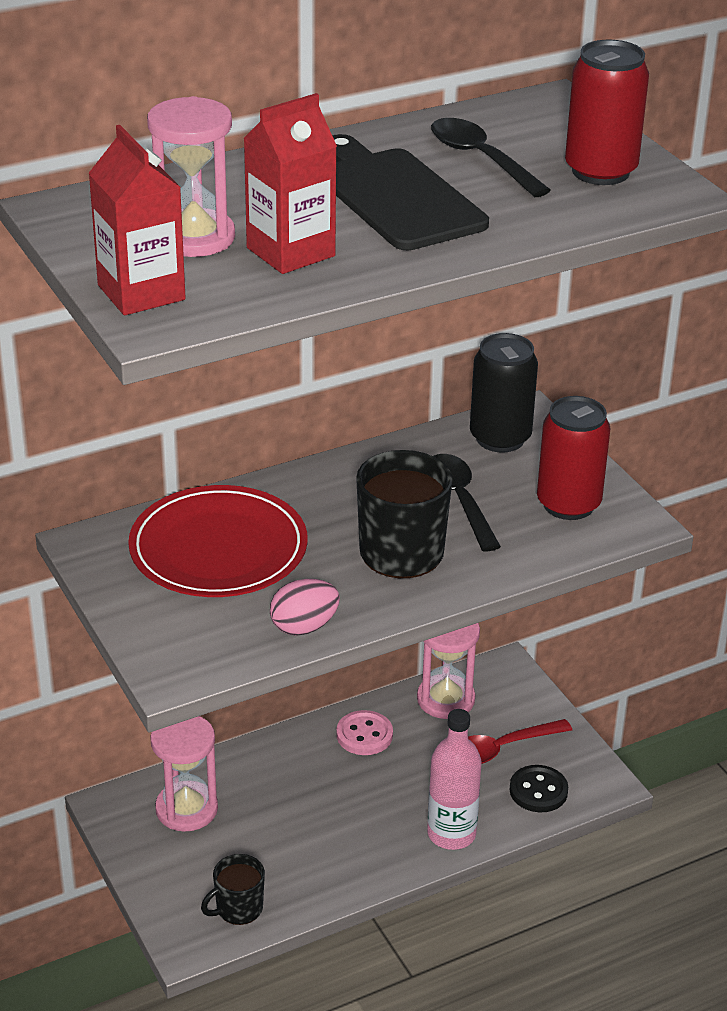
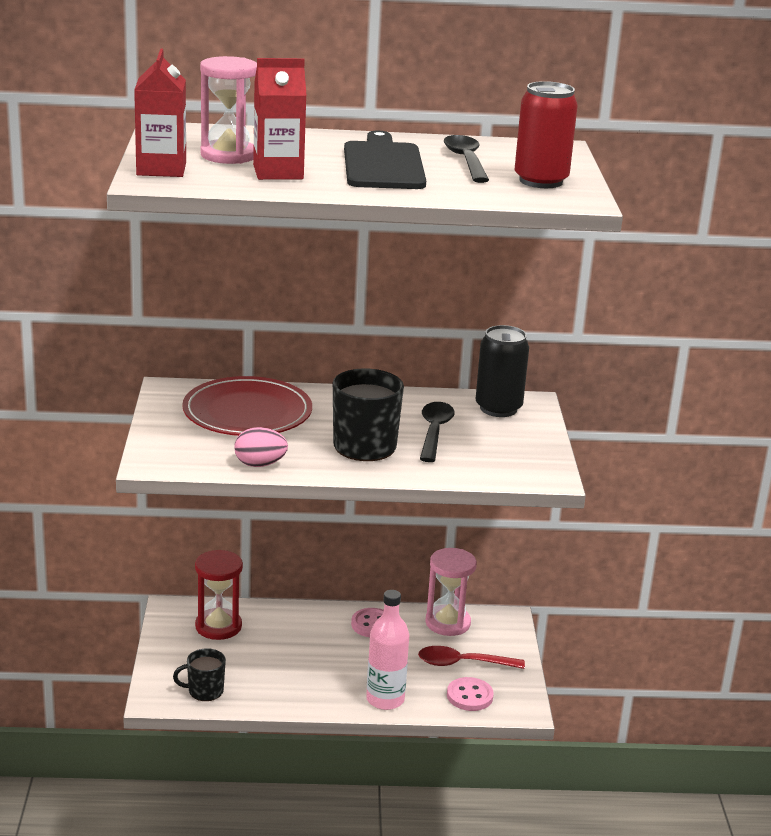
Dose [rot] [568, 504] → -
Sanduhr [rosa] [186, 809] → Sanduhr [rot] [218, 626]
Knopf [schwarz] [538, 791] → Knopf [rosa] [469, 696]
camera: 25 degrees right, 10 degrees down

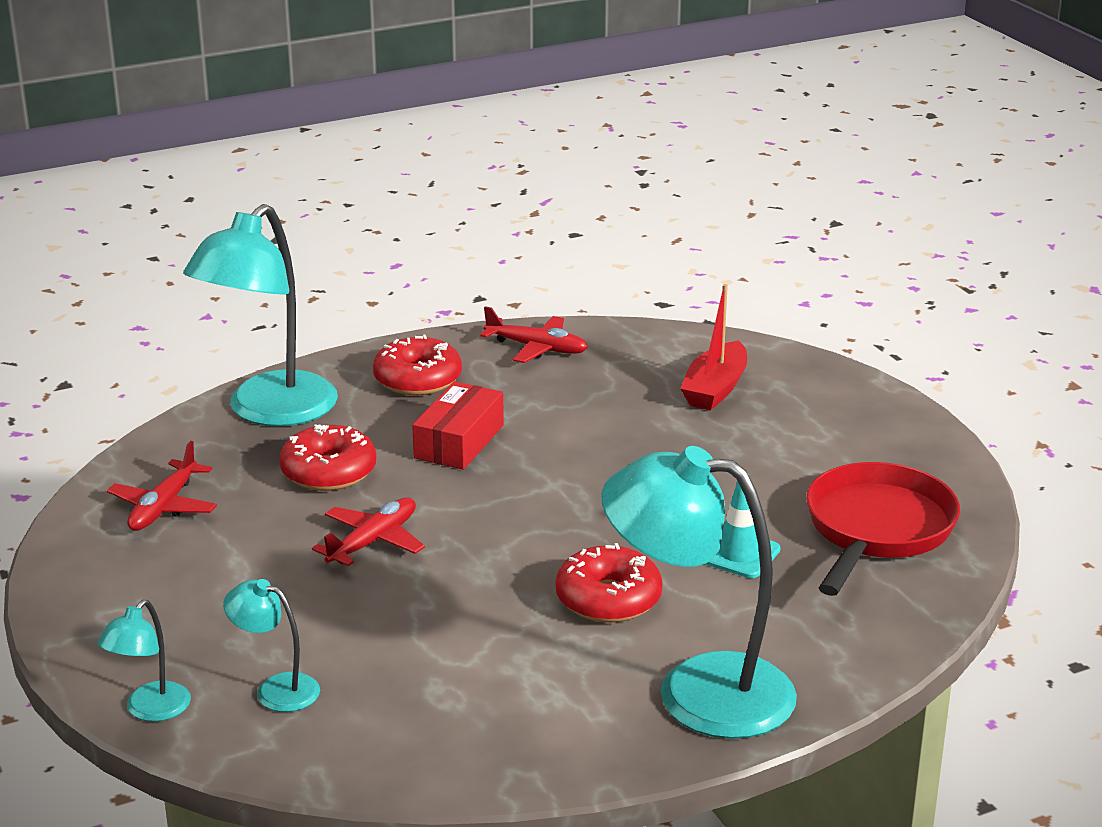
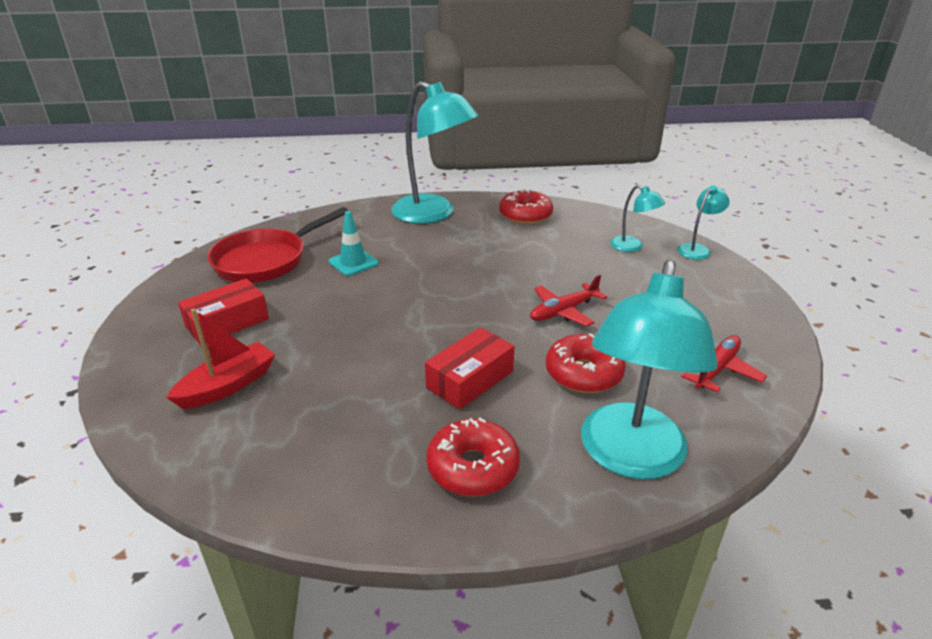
Lampe [türkis] [269, 411] → Lampe [türkis] [630, 457], 150 degrees clockwise
Flugzeug [rot] [536, 348] → -
Donut [rot] [608, 599] → Donut [rot] [525, 215], shifted
- → Schachtel [rot] [227, 323]
camera: 160 degrees left, 5 degrees up

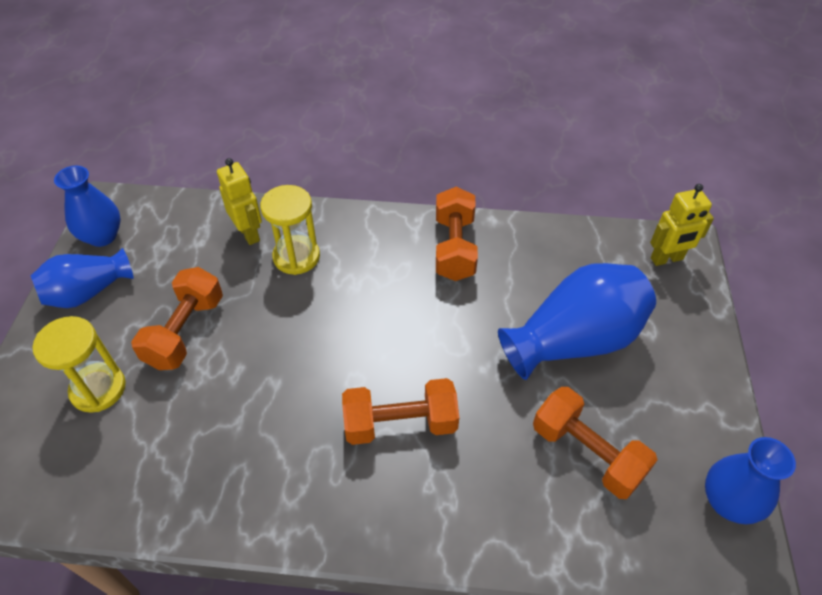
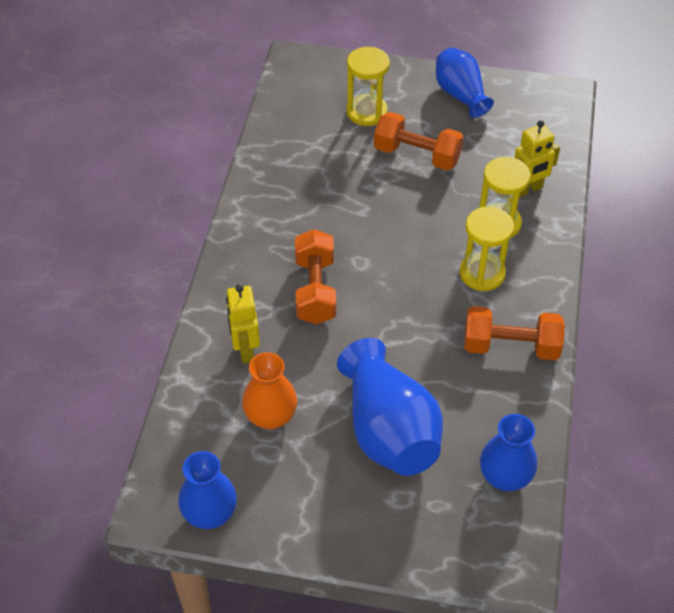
Vase [blau] [102, 236] → Vase [blau] [505, 477], shifted
Roboter [gelb] [667, 259] → Roboter [gelb] [245, 350], shifted
Hantel [orange] [587, 453] → Vase [orange] [271, 416]
- → Sanduhr [gelb] [482, 273]
camera: 95 degrees right, 0 degrees up

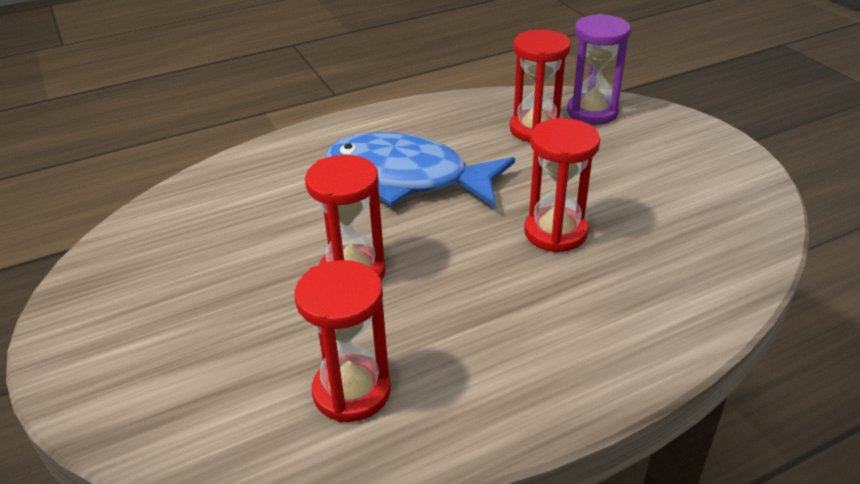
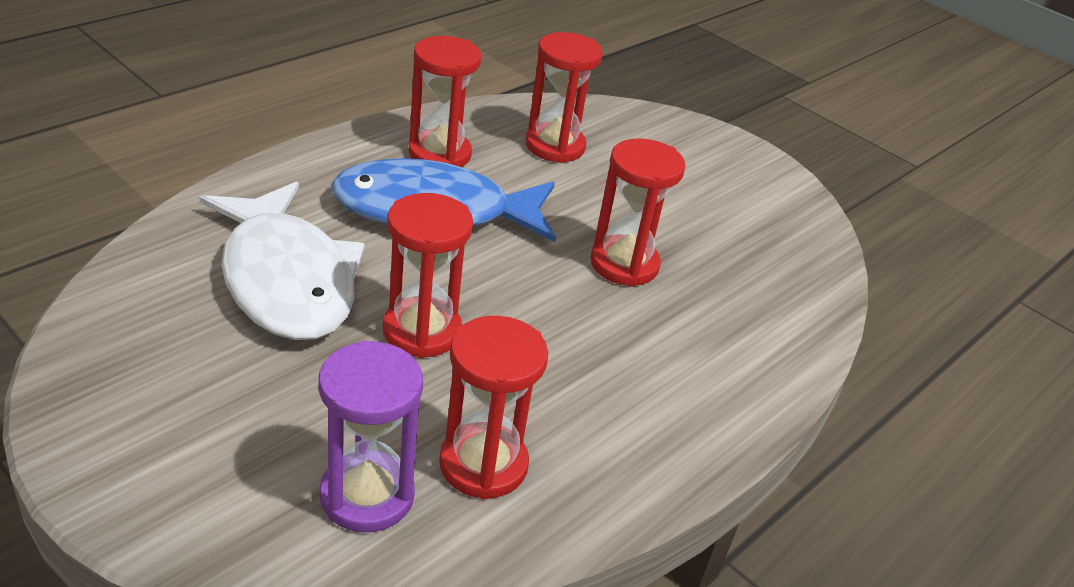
Sanduhr [lila] [592, 112] → Sanduhr [lila] [367, 496], shifted
- → Sanduhr [rot] [439, 154]
- → Fisch [weiß] [286, 279]
camera: 25 degrees left, 0 degrees up

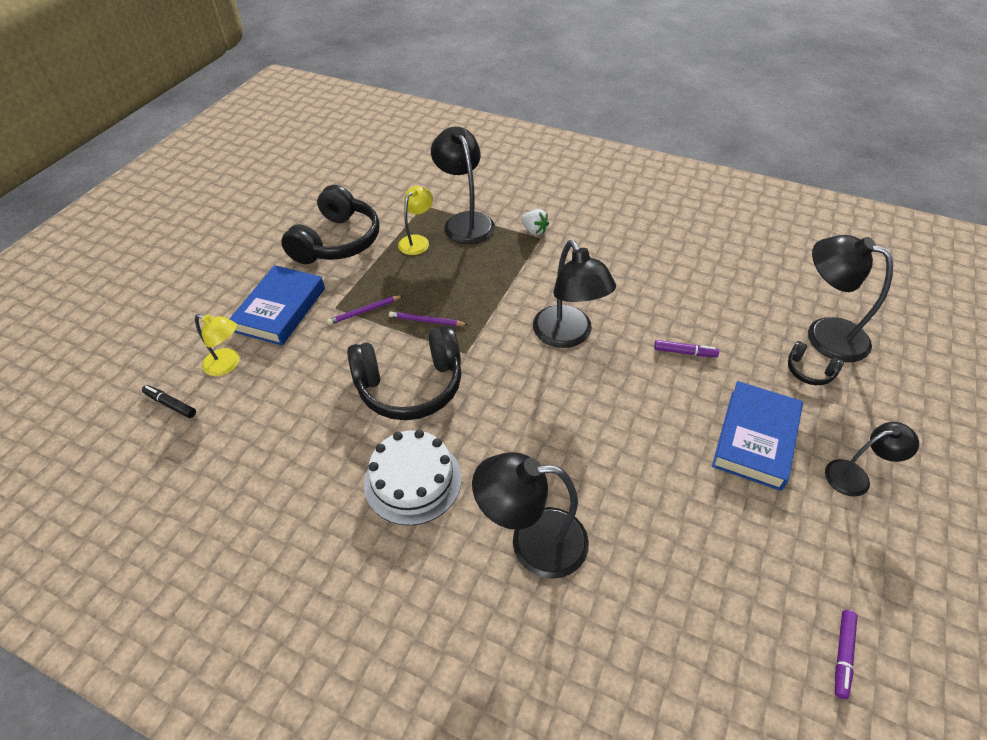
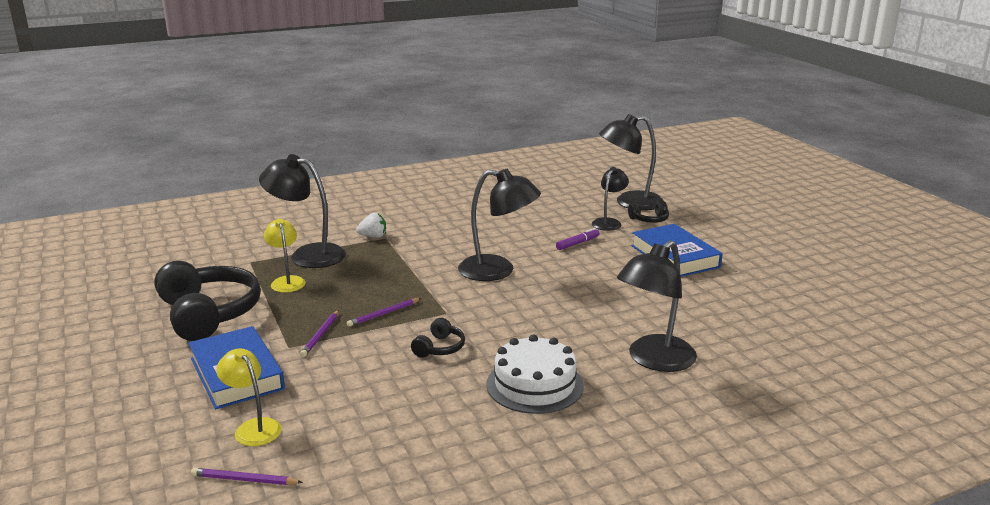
Lampe [gelb] [228, 365] → Lampe [gelb] [253, 427], 105 degrees counterclockwise
Kopfhörer [schwarz] [410, 386] → Kopfhörer [schwarz] [439, 348], x0.45
Filzstift [schwarz] [170, 404] → Bleistift [lila] [244, 480]
Lampe [schwarz] [855, 476] → Lampe [schwarz] [609, 222], shifted
Filzstift [lila] [842, 655] → -
camera: 50 degrees left, 25 degrees down

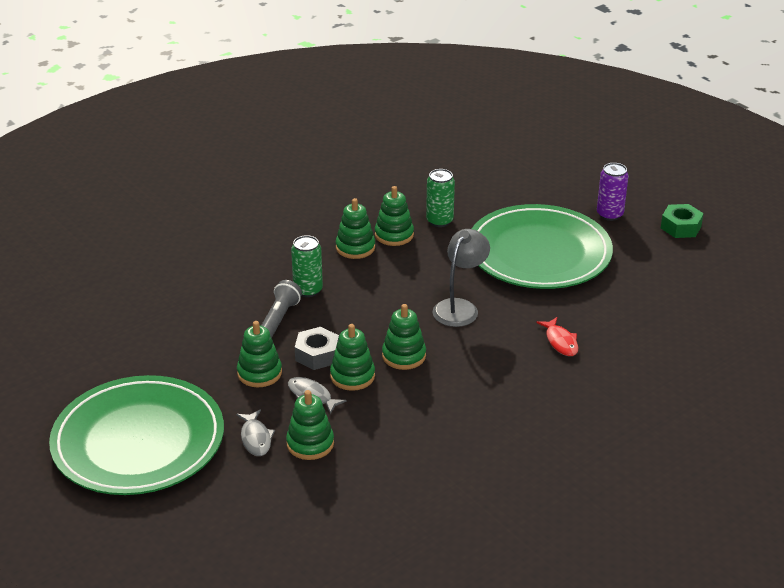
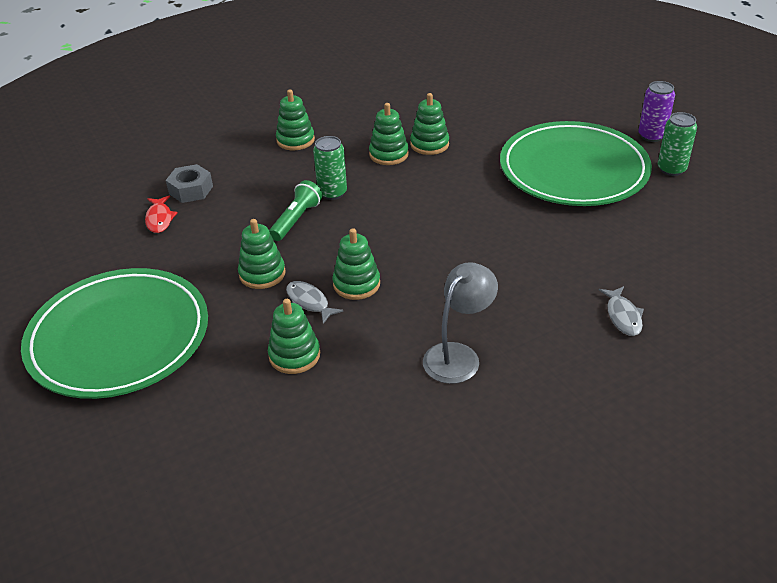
Dose [grün] [439, 221] → Dose [grün] [671, 169], shifted
Sechskantmutter [grün] [681, 227] → -
Lampe [grau] [460, 307] → Lampe [grau] [458, 355], shifted
Taschenlampe [grau] [279, 319] → Taschenlampe [grün] [296, 220]
Stapelspielzeug [grün] [404, 356] → Stapelspielzeug [grün] [295, 140], shifted
Fisch [rot] [560, 342] → Fisch [rot] [159, 219], shifted
Sechskantmutter [grau] [317, 355] → Sechskantmutter [grau] [191, 190], shifted
Fisch [grau] [256, 438] → Fisch [grau] [623, 316], shifted
camera: 10 degrees right, 5 degrees up

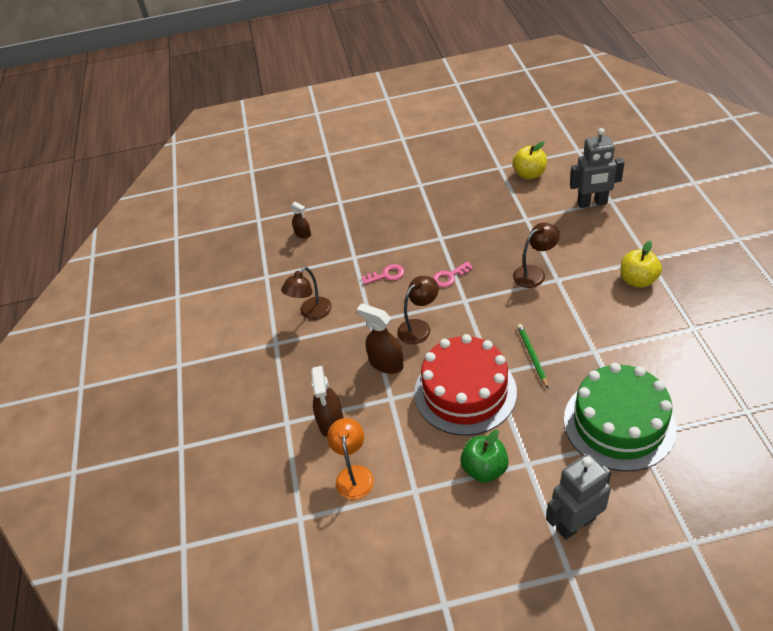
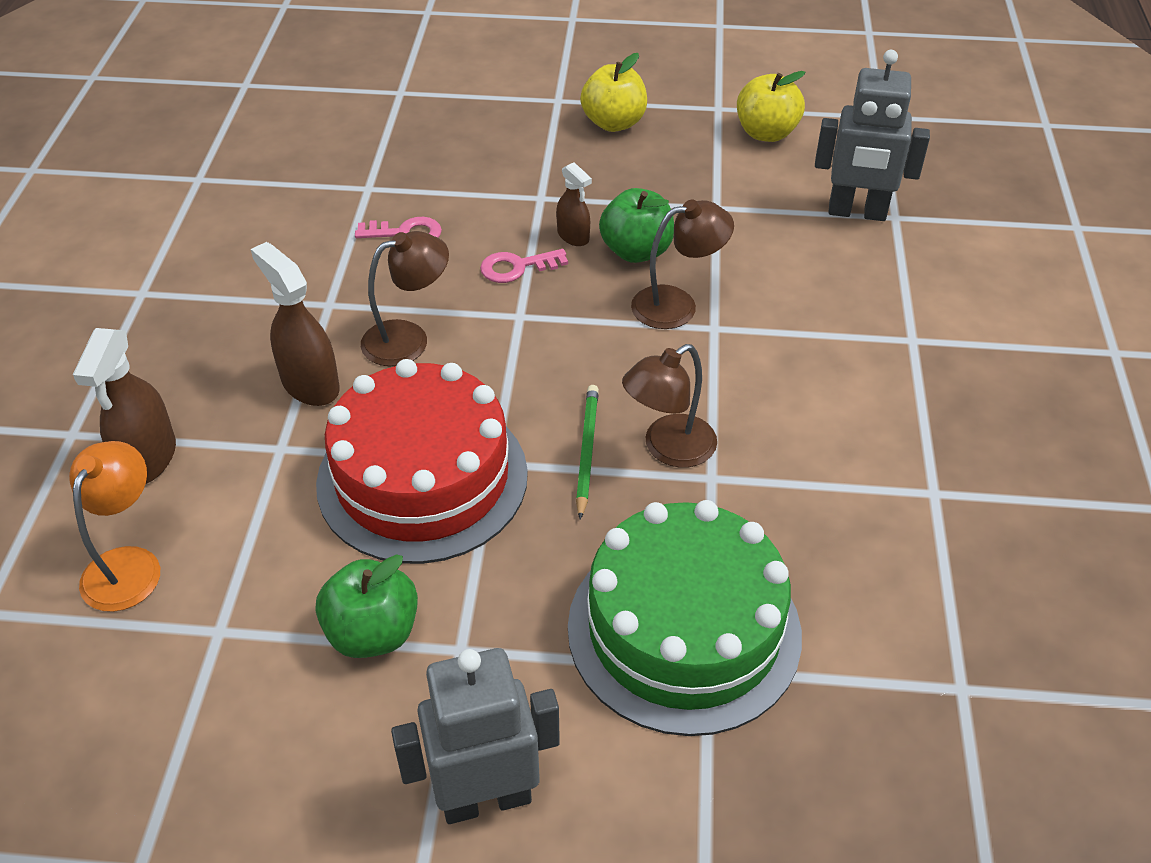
Sprühflasche [braun] [303, 234] → Sprühflasche [braun] [573, 236], shifted
Apfel [gelb] [637, 280] → Apfel [gelb] [613, 123], shifted
Lampe [braun] [311, 313] → Lampe [braun] [668, 449], shifted
- → Apfel [grün] [636, 251]
camera: 10 degrees right, 0 degrees up

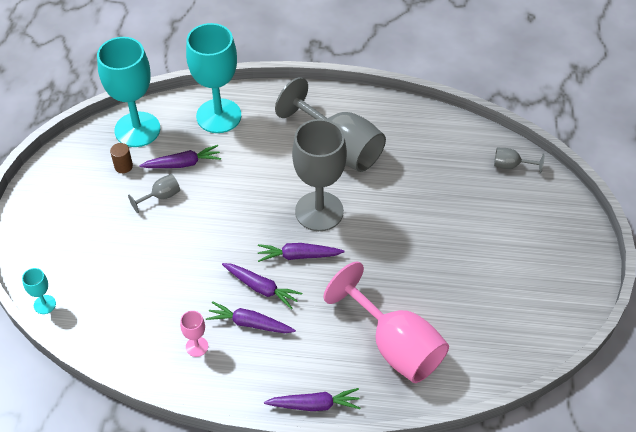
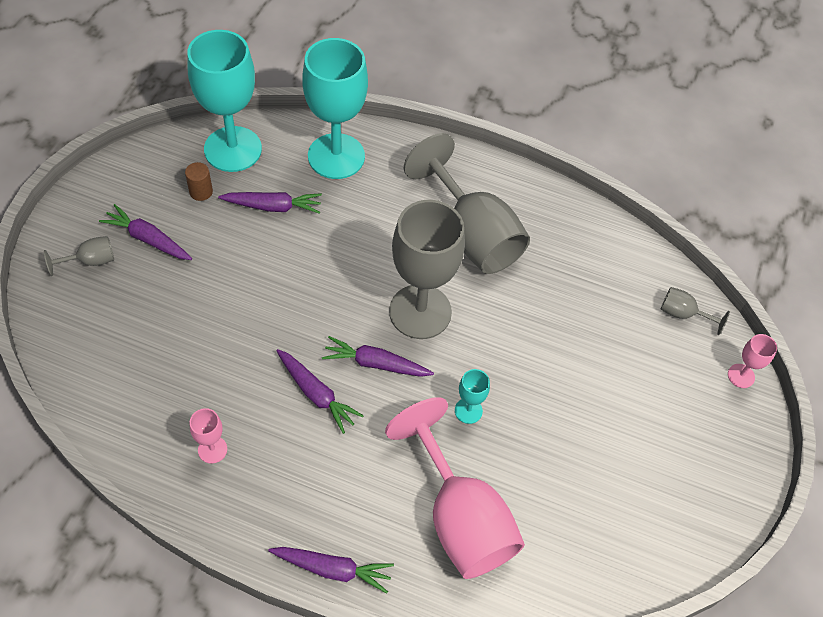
Kelch [grau] [161, 196] → Kelch [grau] [90, 261], shifted
Kelch [türkis] [44, 304] → Kelch [türkis] [468, 411], shifted
Karotte [lila] [249, 323] → Karotte [lila] [148, 239], shifted
- → Kelch [rosa] [741, 376]
camera: 10 degrees right, 5 degrees up

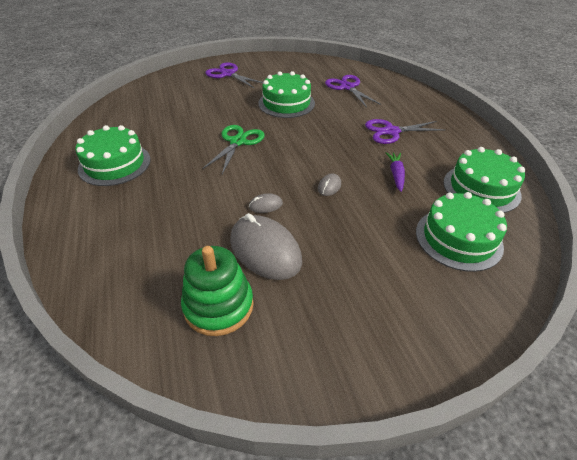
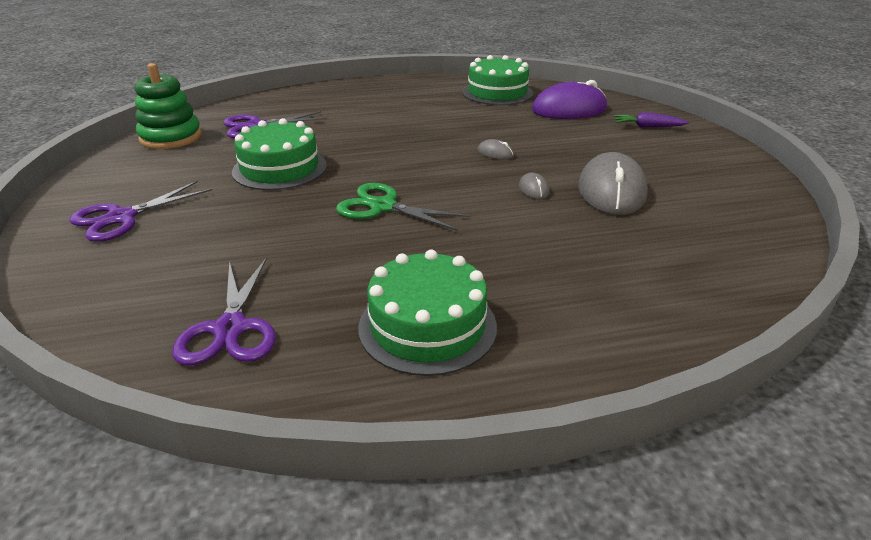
Schere [lila] [391, 131] → Schere [lila] [230, 328], shifted
Karotte [lila] [396, 175] → Karotte [lila] [648, 127], shifted
Kuchen [grün] [458, 238] → Computermaus [lila] [569, 109]
Computermaus [grau] [265, 250] → Computermaus [grau] [611, 191], 45 degrees counterclockwise
Stapelspielzeug [grün] [218, 306] → Stapelspielzeug [grün] [171, 137], shifted
camera: 85 degrees left, 10 degrees down

